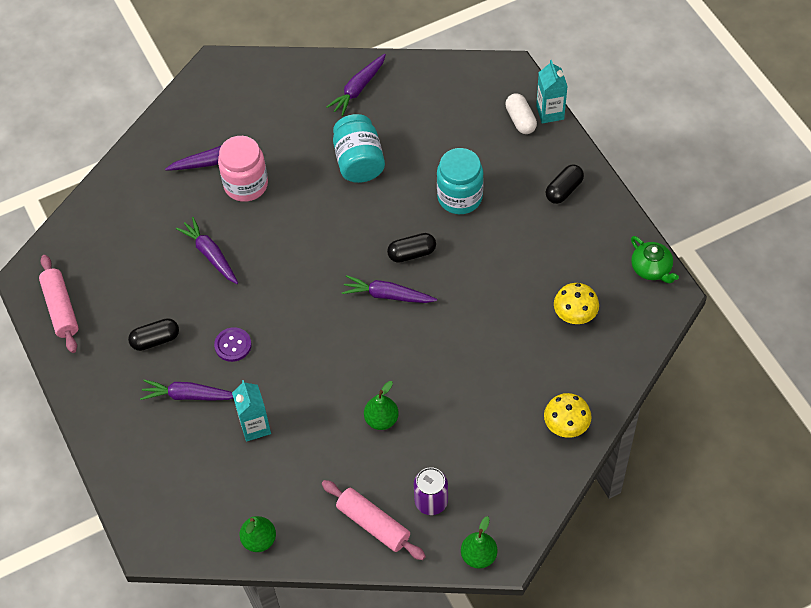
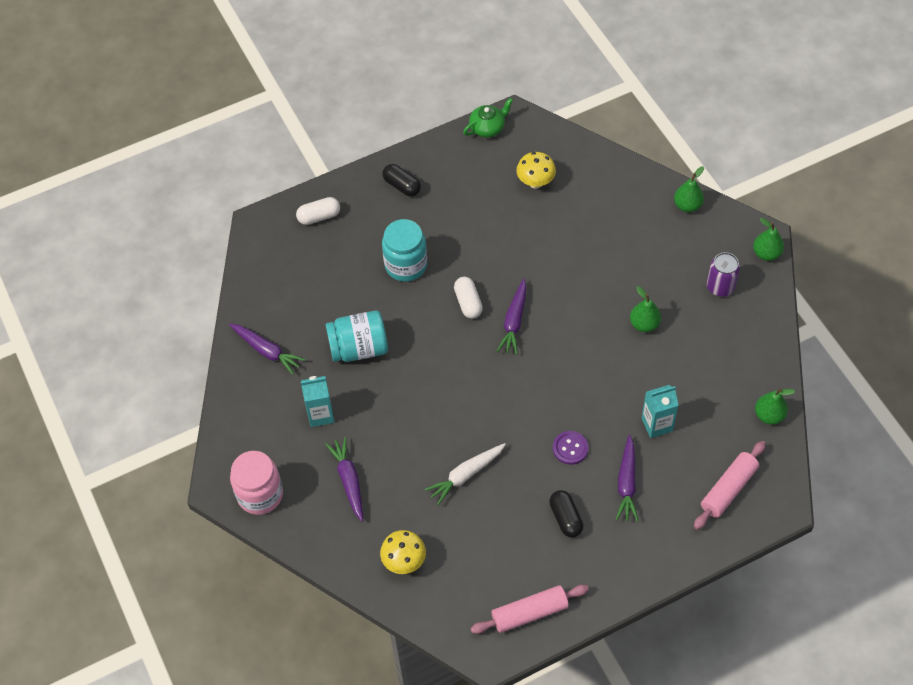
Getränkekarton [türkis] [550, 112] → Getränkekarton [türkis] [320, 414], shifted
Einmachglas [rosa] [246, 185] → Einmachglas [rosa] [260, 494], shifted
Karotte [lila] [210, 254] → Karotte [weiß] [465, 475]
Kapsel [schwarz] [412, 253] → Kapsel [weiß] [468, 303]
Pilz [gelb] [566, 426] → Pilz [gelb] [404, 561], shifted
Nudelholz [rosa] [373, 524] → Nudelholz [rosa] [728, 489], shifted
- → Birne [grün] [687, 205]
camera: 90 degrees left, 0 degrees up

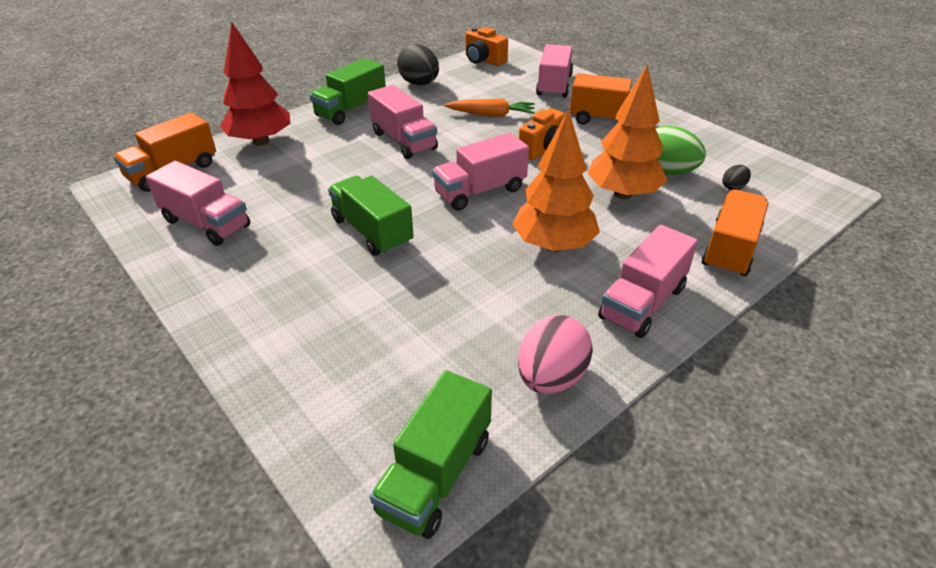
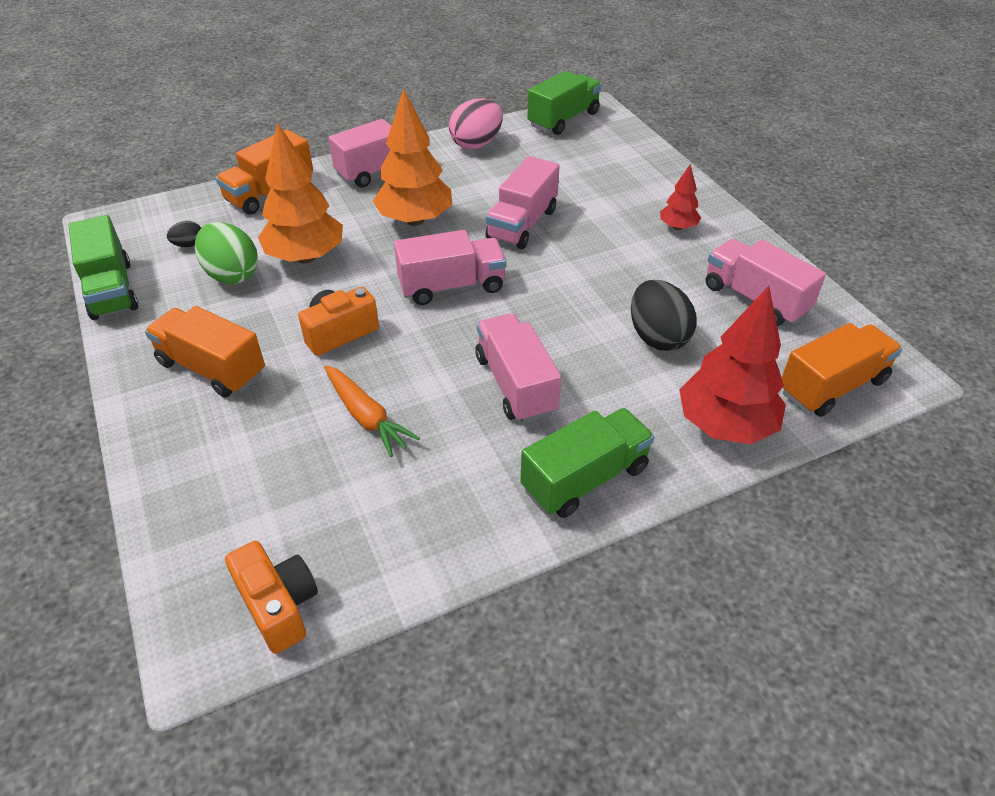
Ei [schwarz] [419, 84] → Ei [schwarz] [657, 337], shifted
Lastwagen [rosa] [554, 86] → Lastwagen [rosa] [522, 224], shifted
Karotte [orange] [491, 115] → Karotte [orange] [366, 417], 150 degrees counterclockwise
Lastwagen [grün] [372, 231] → Lastwagen [grün] [111, 290], shifted
- → Baum [rot] [678, 227]
camera: 165 degrees left, 5 degrees up

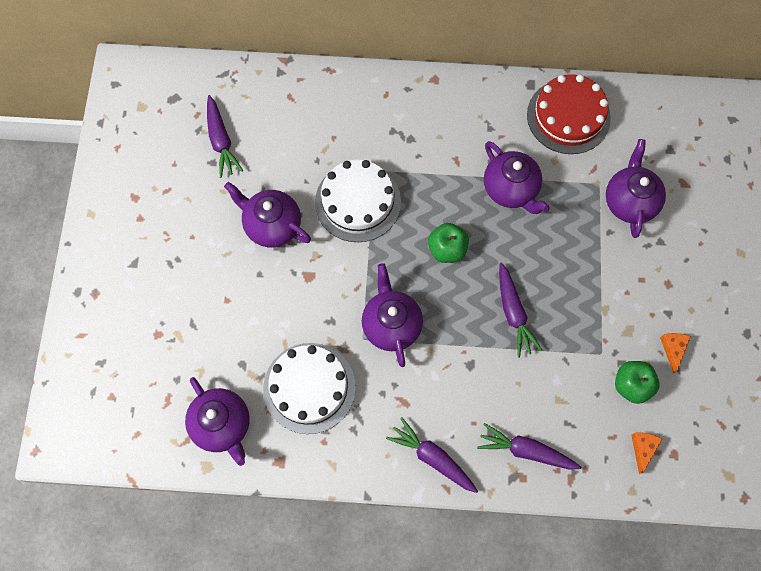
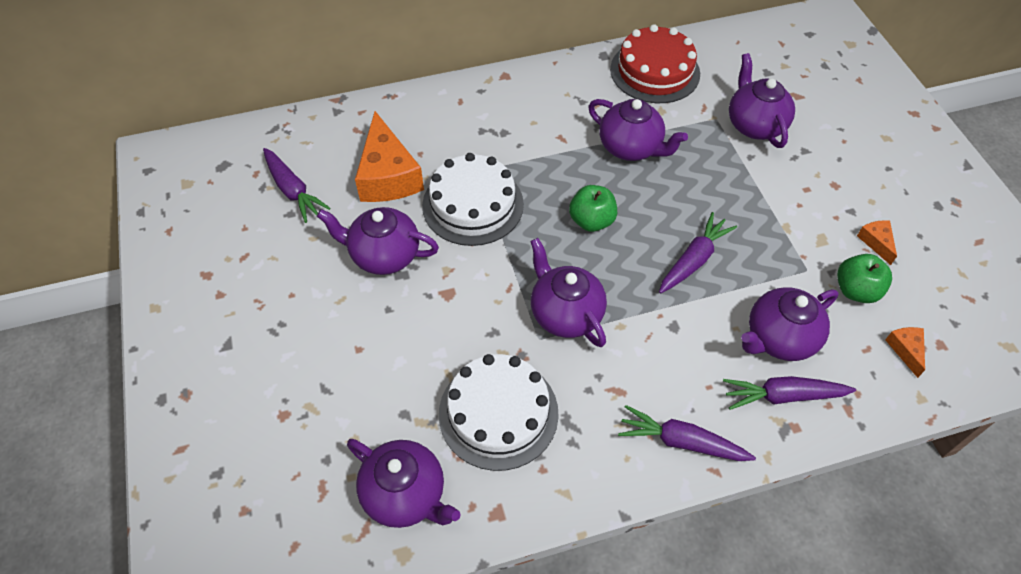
Karotte [lila] [513, 313] → Karotte [lila] [693, 260], 105 degrees counterclockwise
- → Käse [orange] [388, 175]
- → Teekanne [lila] [779, 338]
camera: 20 degrees left, 15 degrees down

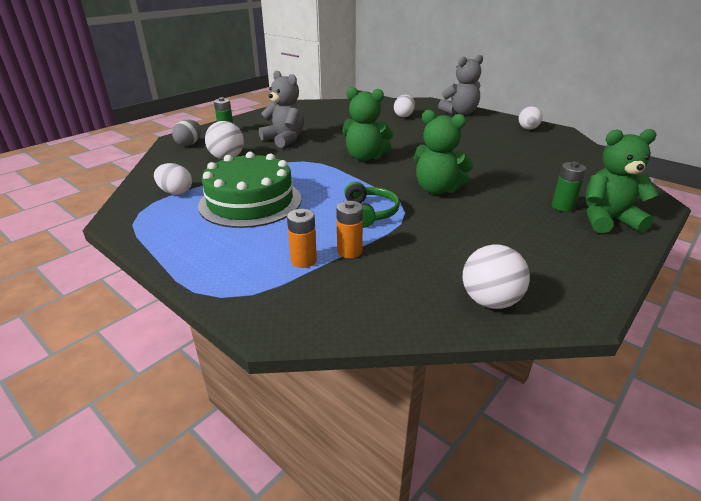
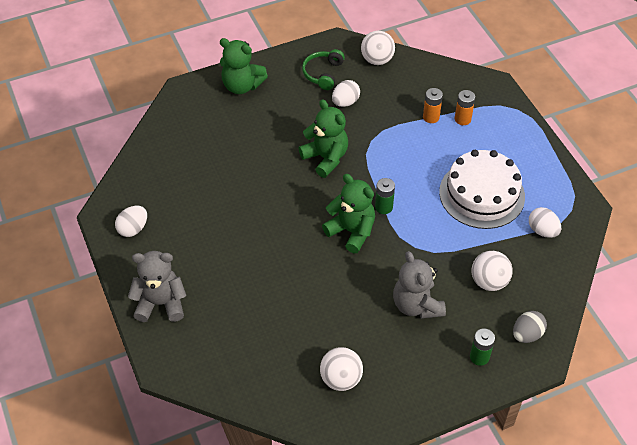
Ei [weiß] [403, 116] → Ei [weiß] [345, 102], shifted
Kuchen [grün] [250, 202] → Kuchen [weiß] [482, 194]
Batterie [grün] [562, 206] → Batterie [grün] [383, 207], shifted
Kopfhörer [grün] [370, 212] → Kopfhörer [grün] [323, 73], shifted
- → Ball [weiß] [341, 379]
camera: 155 degrees left, 20 degrees up

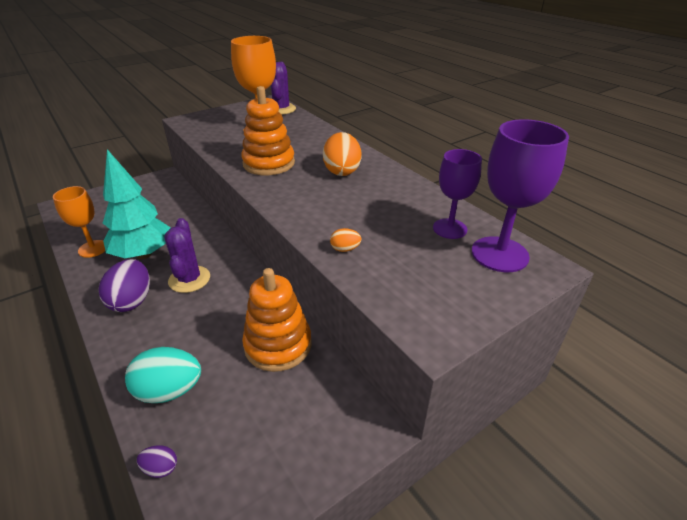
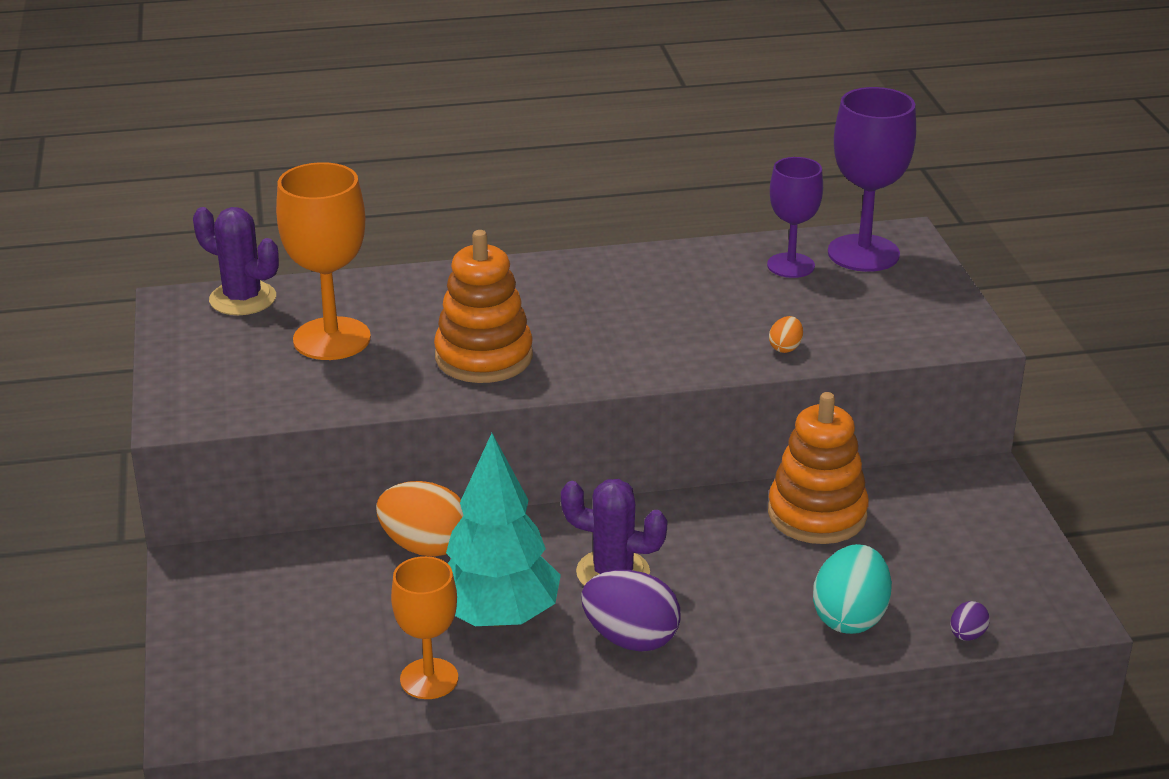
Ei [orange] [342, 171] → Ei [orange] [424, 546], shifted
camera: 65 degrees left, 5 degrees down

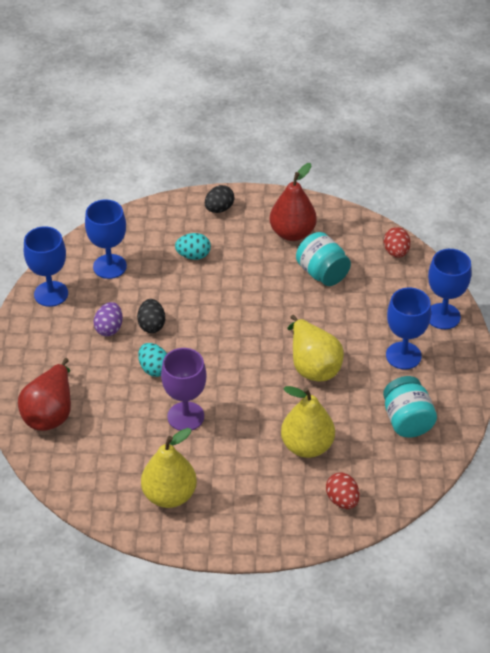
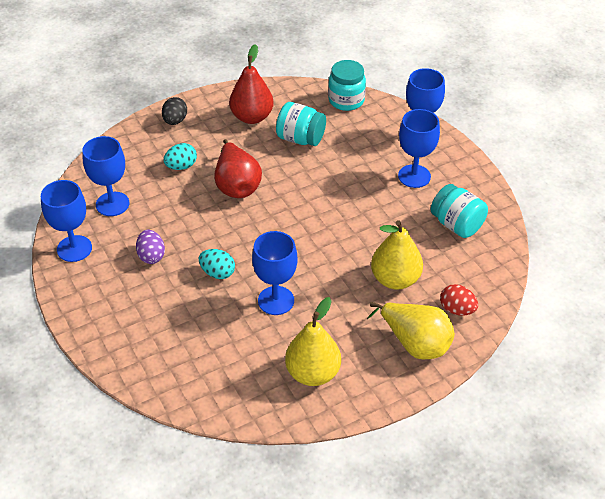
Ei [rot] [396, 252] → Einmachglas [türkis] [346, 100]
Ei [schwarz] [151, 325] → -
Birne [gelb] [313, 365] → Birne [gelb] [415, 343], shifted
Kelch [lila] [185, 416] → Kelch [blau] [276, 300]
Birne [rot] [50, 412] → Birne [rot] [237, 185], shifted
camera: 30 degrees left, 0 degrees up

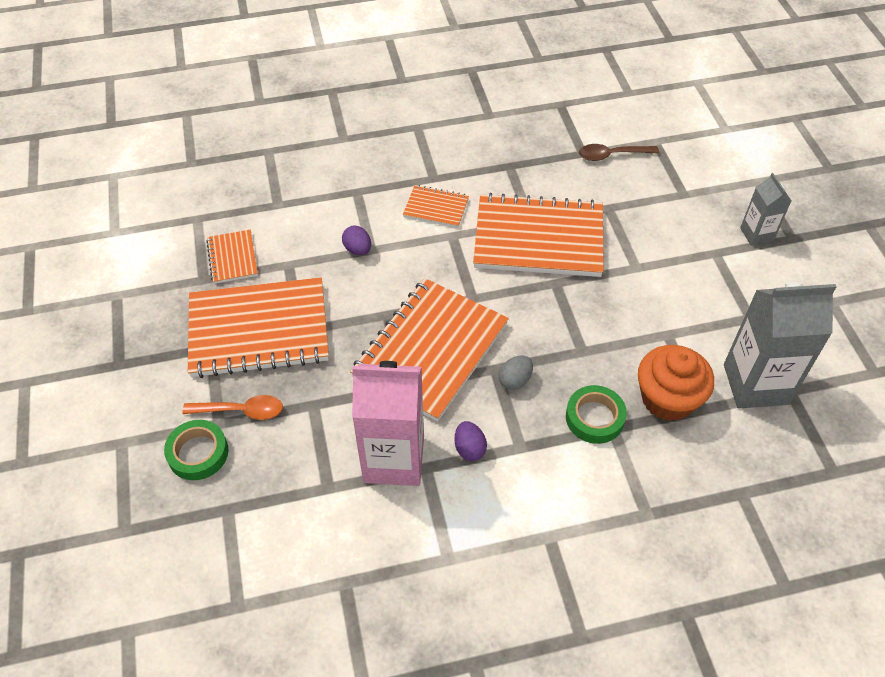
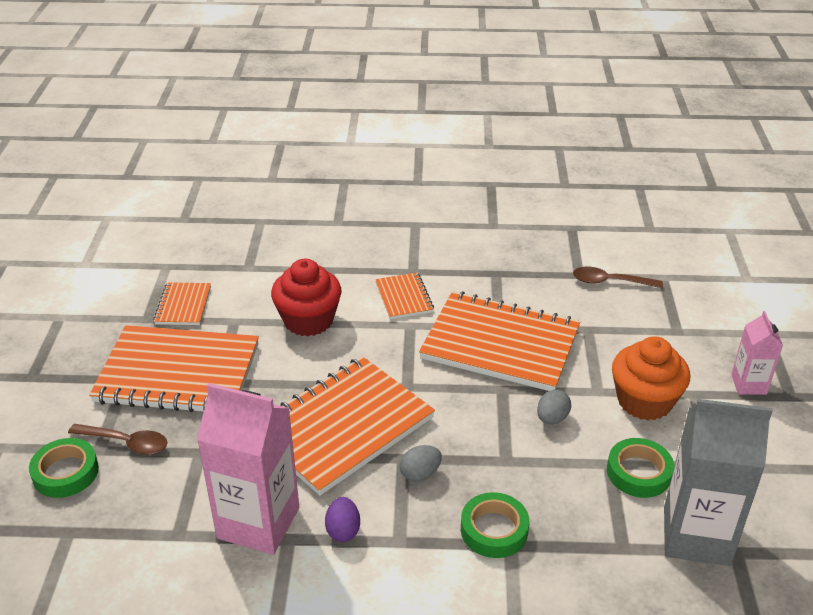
Getränkekarton [grau] [756, 234] → Getränkekarton [rosa] [748, 384]
Notizbuch [orange] [436, 208] → Notizbuch [orange] [404, 297], 45 degrees clockwise
Ei [lila] [358, 249] → Muffin [rot] [308, 320]
Muffin [orange] [667, 399] → Muffin [orange] [644, 401], shifted
Löffel [orange] [241, 411] → Löffel [braun] [126, 443]
- → Ei [grau] [552, 418]
- → Klebeband [grün] [638, 472]
camera: 15 degrees right, 15 degrees down

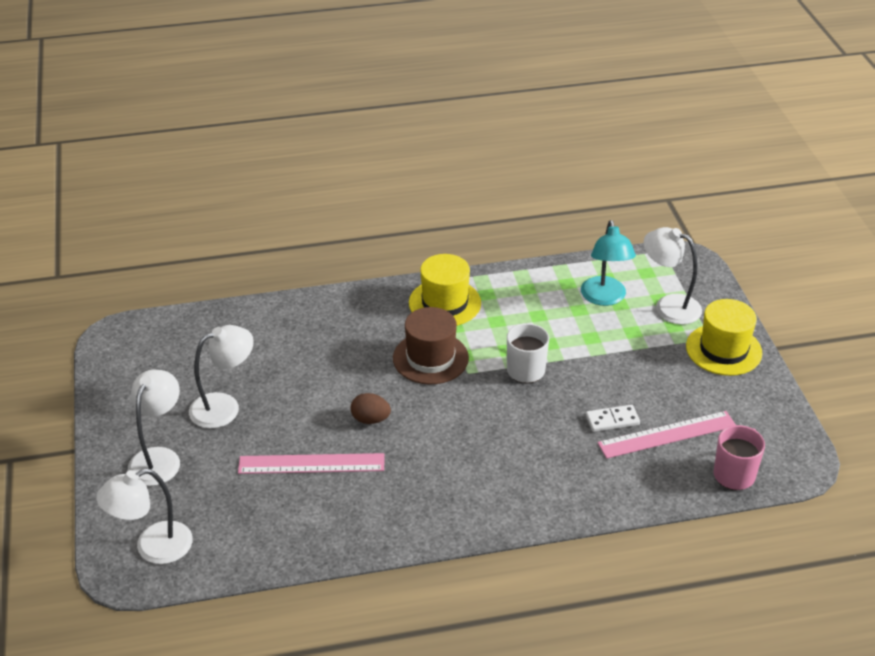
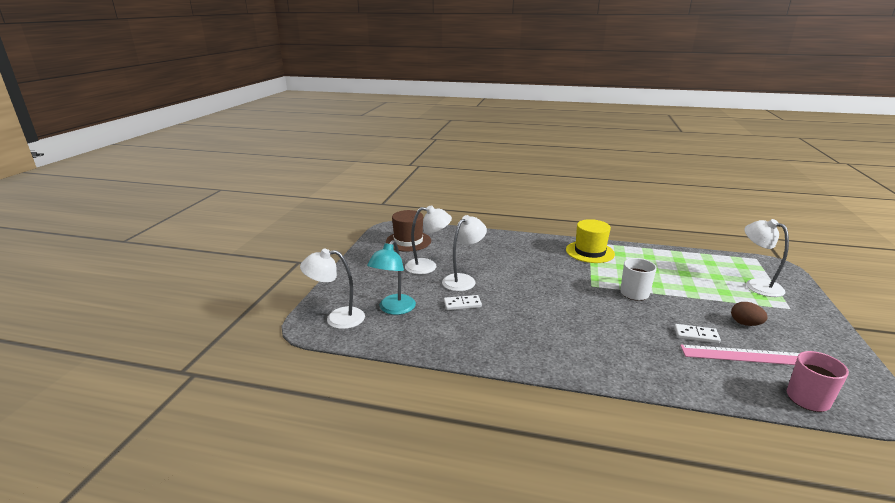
Lampe [türkis] [604, 298] → Lampe [türkis] [393, 309], shifted
Hut [gelb] [723, 349] → -
Hut [braun] [430, 358] → Hut [braun] [408, 241], shifted
Lampe [weiß] [159, 458] → Lampe [weiß] [463, 280], shifted
Ei [braun] [370, 419] → Ei [braun] [745, 324], shifted
Lineal [rosa] [311, 464] → Dominostein [weiß] [462, 304]
camera: 25 degrees right, 15 degrees down

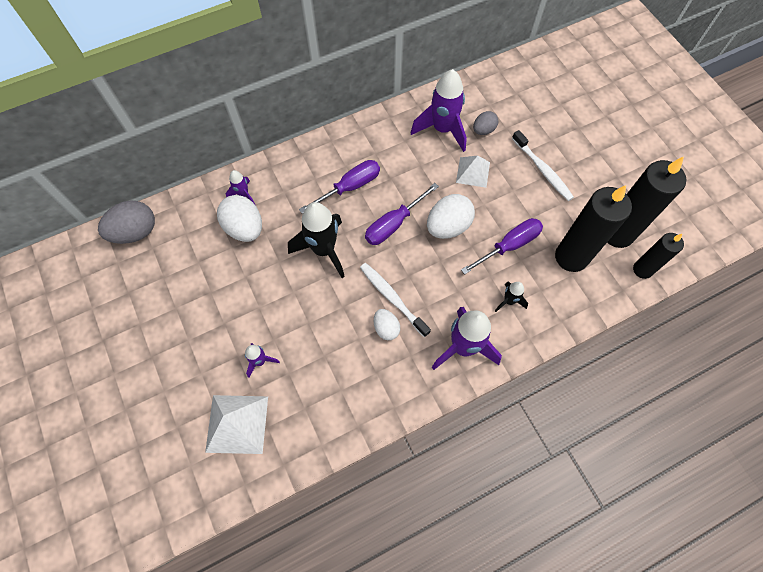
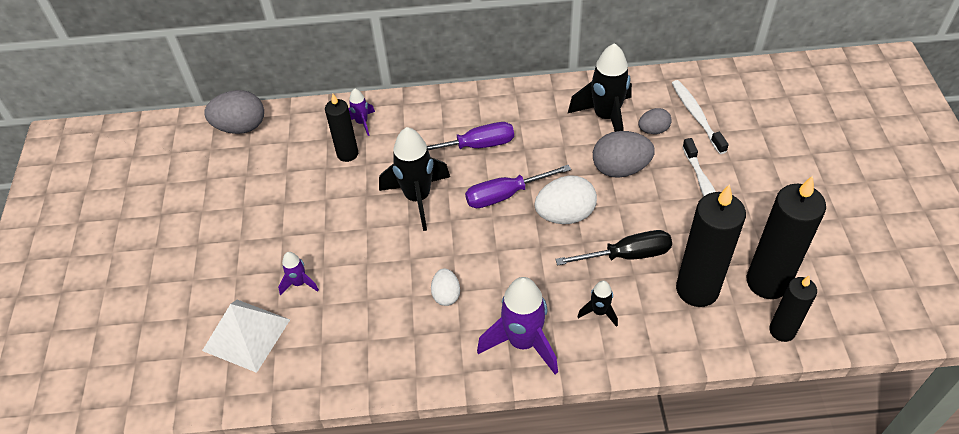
Rakete [lila] [442, 129] → Rakete [schwarz] [606, 117]
Pyramide [weiß] [473, 172] → Ei [grau] [620, 169]
Ei [weiß] [245, 228] → Kerze [schwarz] [347, 154]
Schraubenzieher [lila] [509, 246] → Schraubenzieher [schwarz] [626, 255]
Zahnbürste [weiß] [392, 298] → Zahnbürste [weiß] [696, 116], shifted
camera: 25 degrees right, 15 degrees down

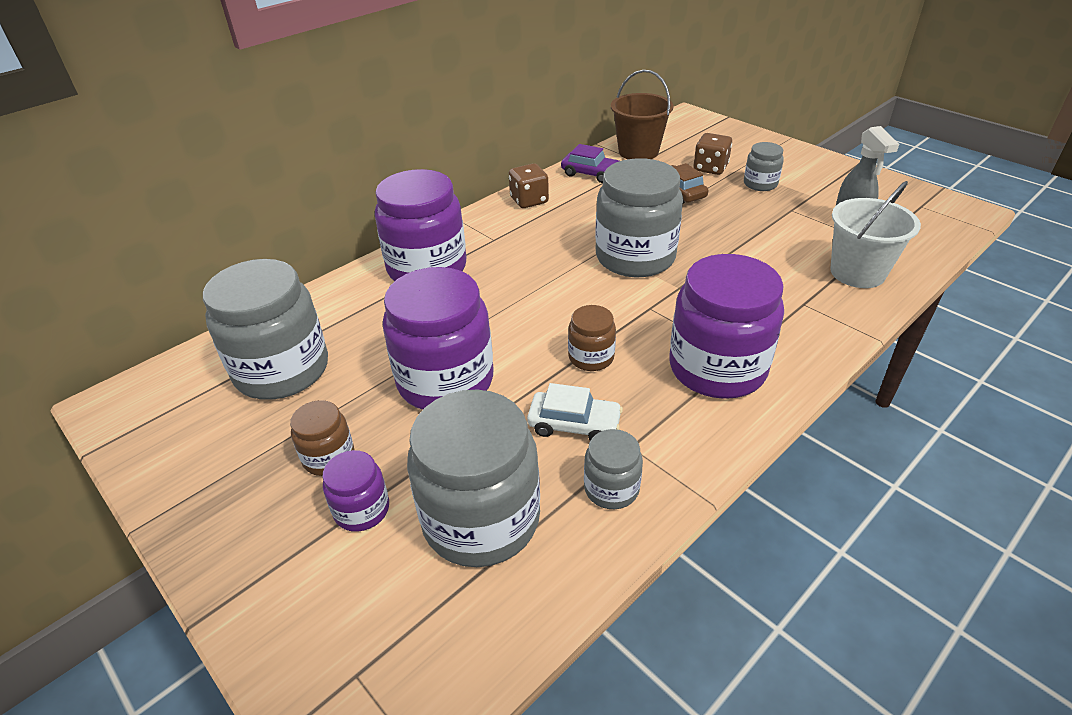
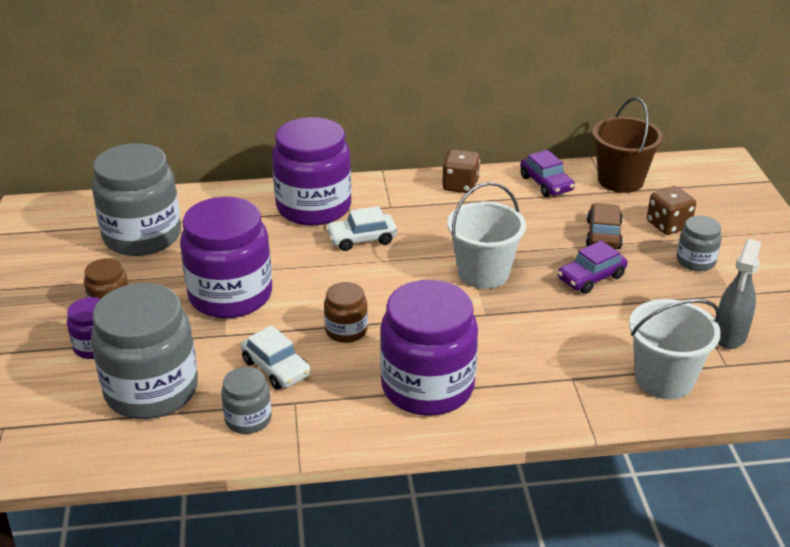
Einmachglas [grau] [635, 257] → Eimer [weiß] [483, 273]
- → Auto [weiß] [362, 239]
- → Auto [lila] [591, 277]
camera: 35 degrees right, 5 degrees down

